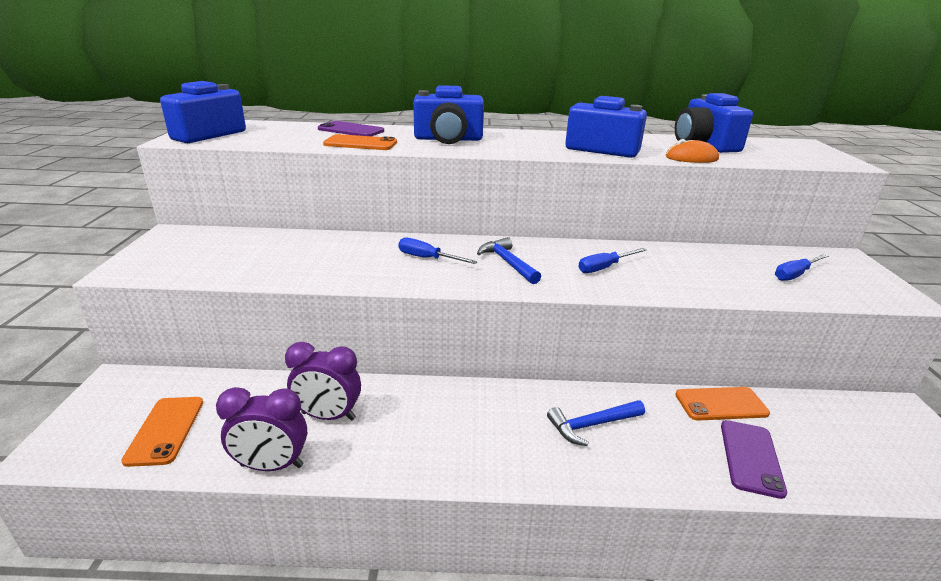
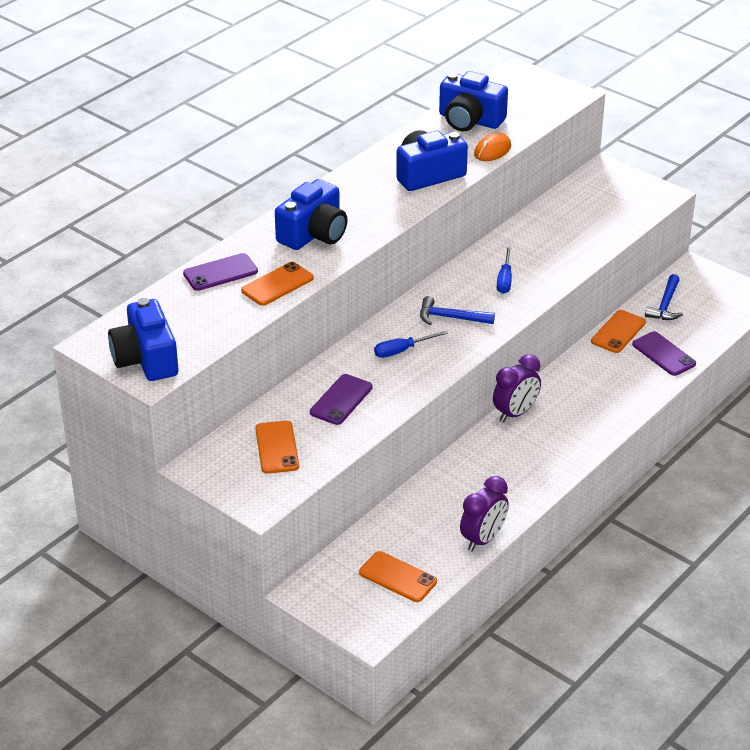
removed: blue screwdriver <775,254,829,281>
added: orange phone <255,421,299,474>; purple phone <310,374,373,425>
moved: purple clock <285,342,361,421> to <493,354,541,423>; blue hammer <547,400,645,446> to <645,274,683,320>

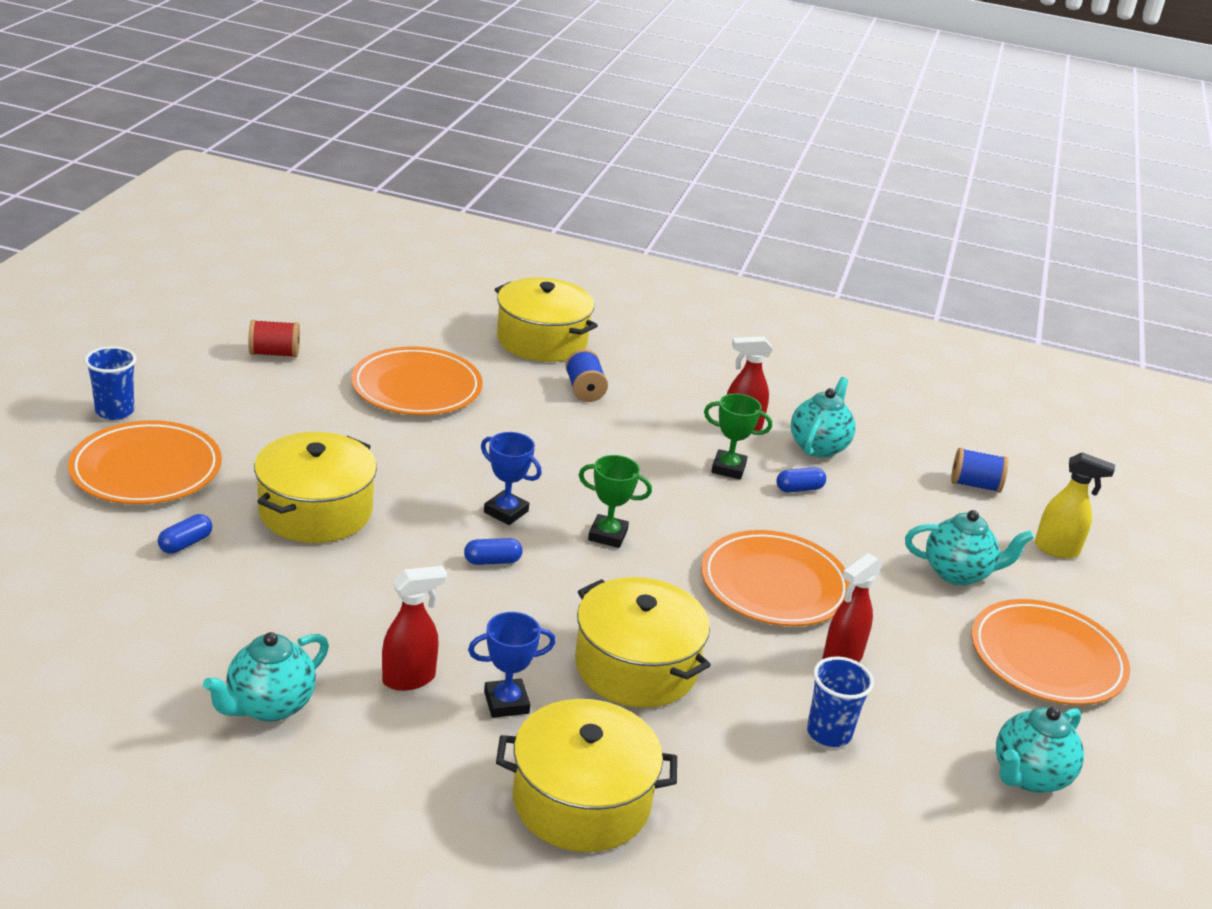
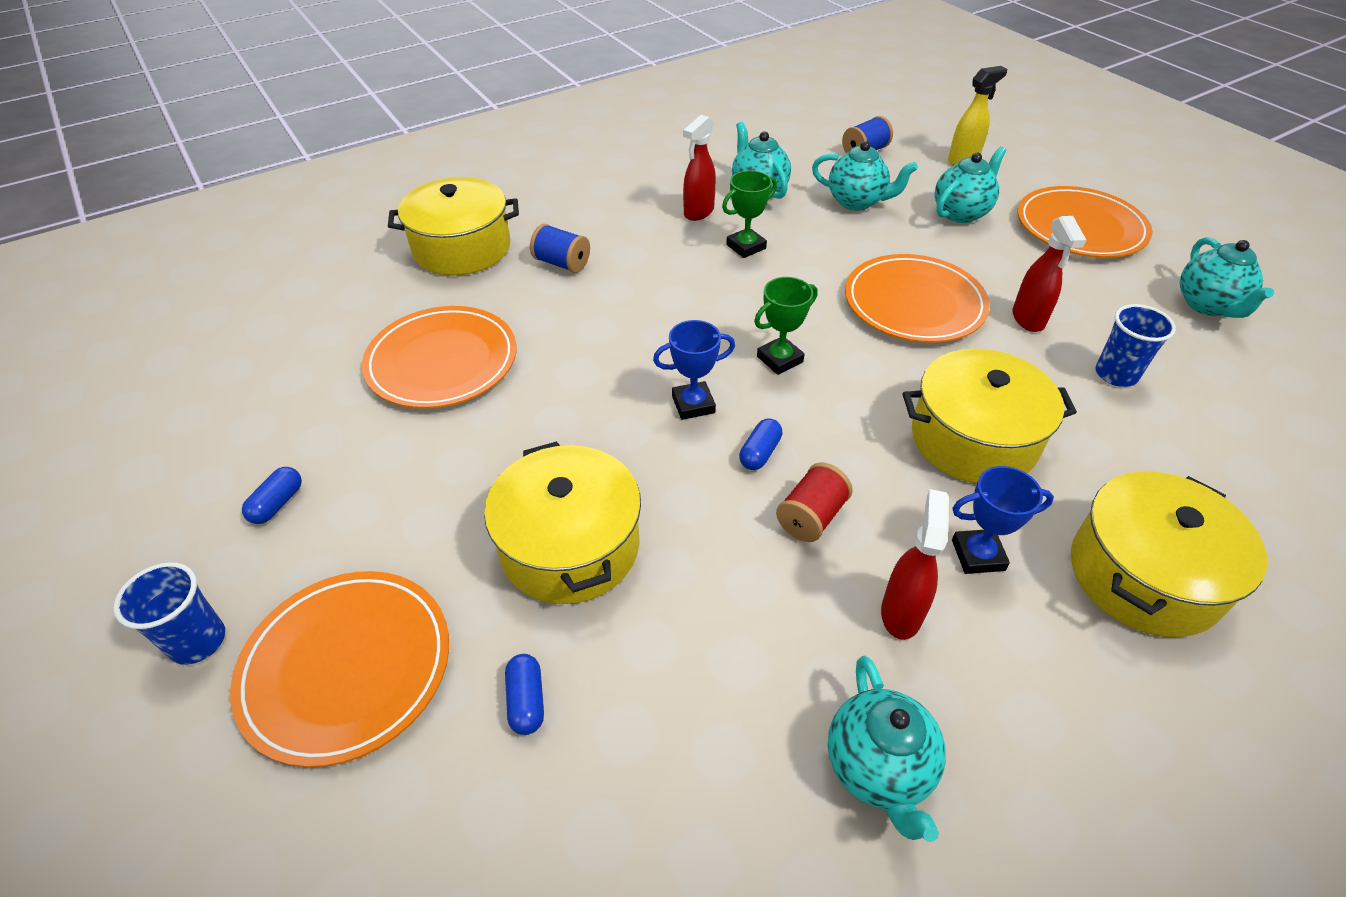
added: turquoise teapot <812,141,918,211>
moved: blue capsule <776,467,826,493> to <242,467,302,524>; red spool <249,320,300,358> to <776,462,853,542>
turned: blue trophy <468,612,556,718> = <952,466,1054,574> 60 degrees clockwise

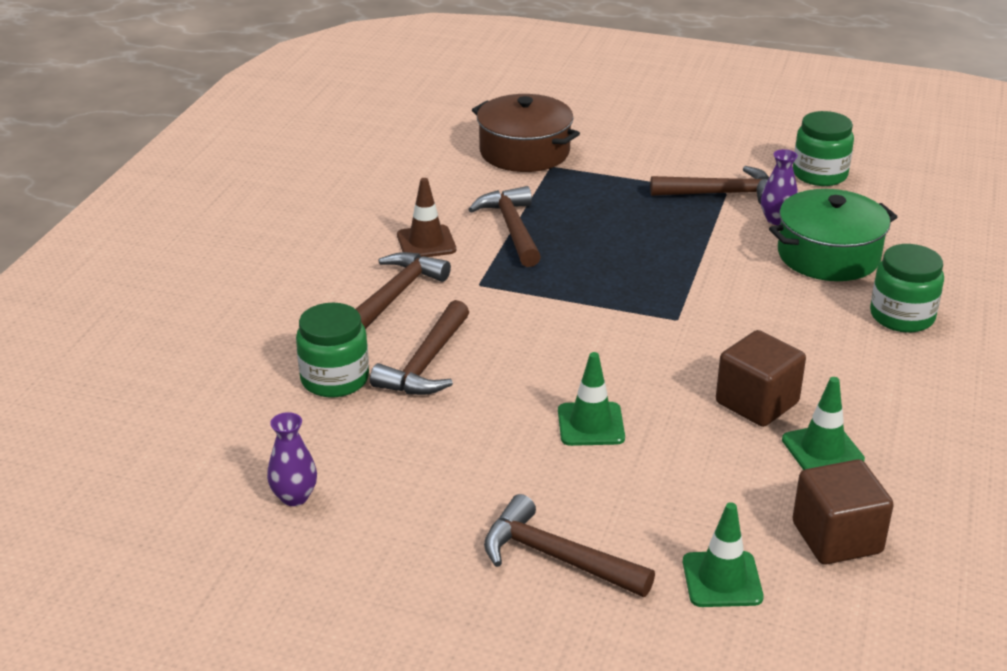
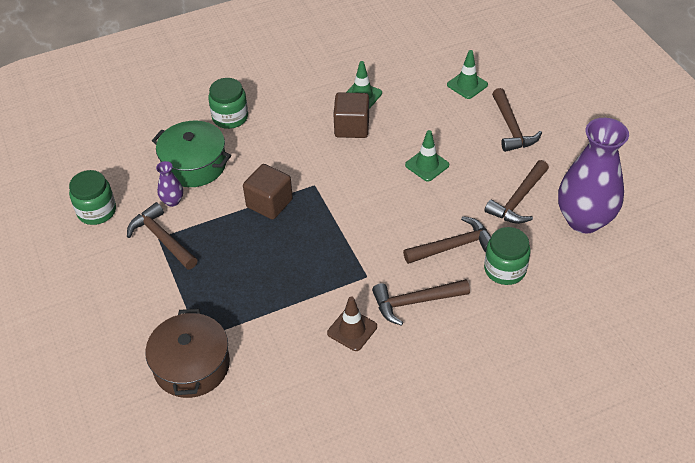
moved: brown cube <792,459,894,565> to <243,164,293,220>; brown hammer <468,186,541,267> to <485,160,549,224>
resized: purple vase <267,412,317,506> = <558,118,629,234> x2.39

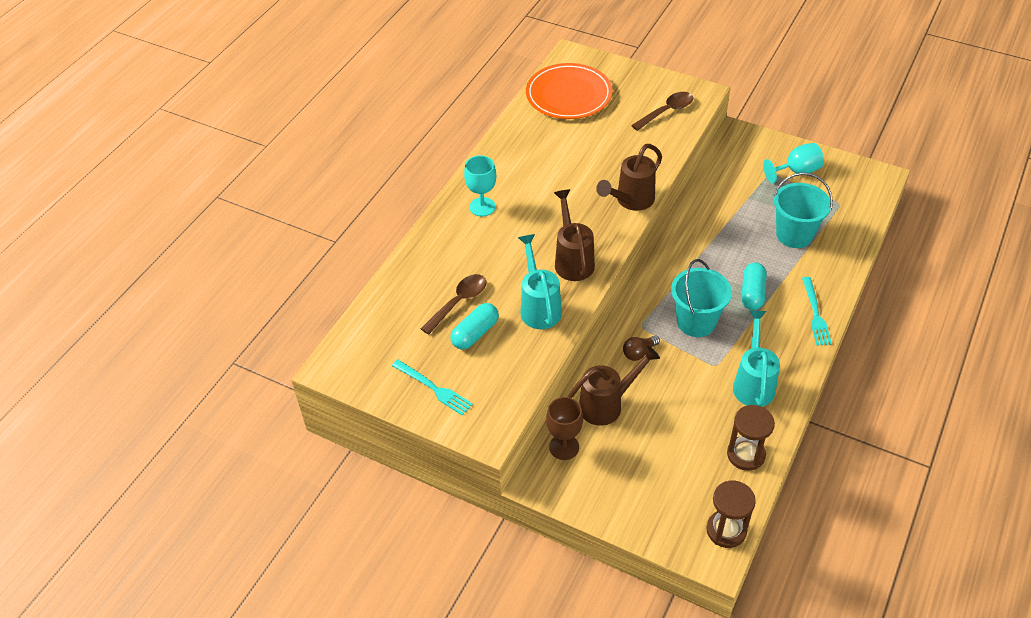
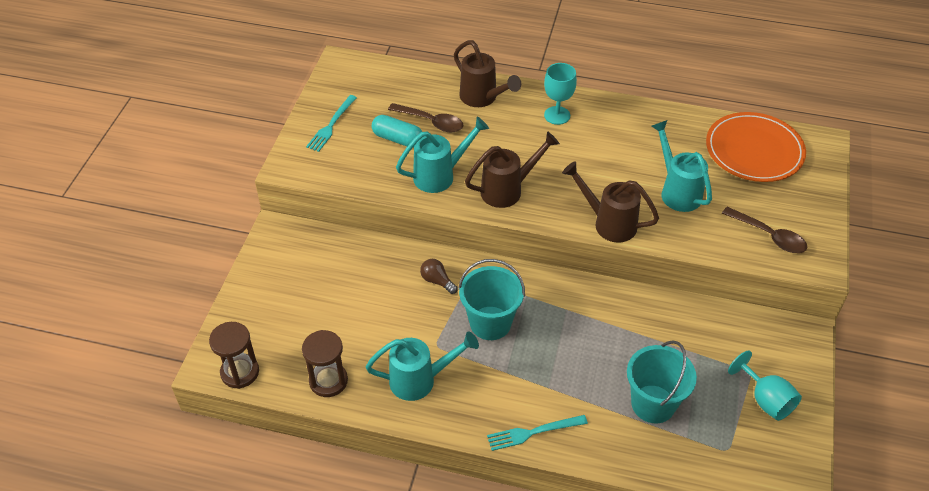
removed: brown goblet <546,397,583,460>; turquoise capsule <742,263,767,310>
added: turquoise watering can <651,120,712,212>
moved: brown watering can <567,345,660,426> to <454,40,521,107>

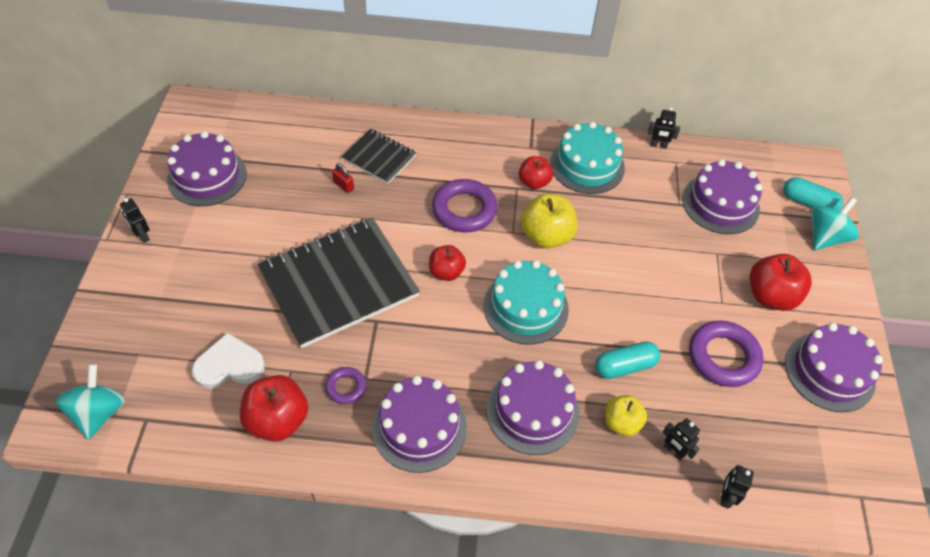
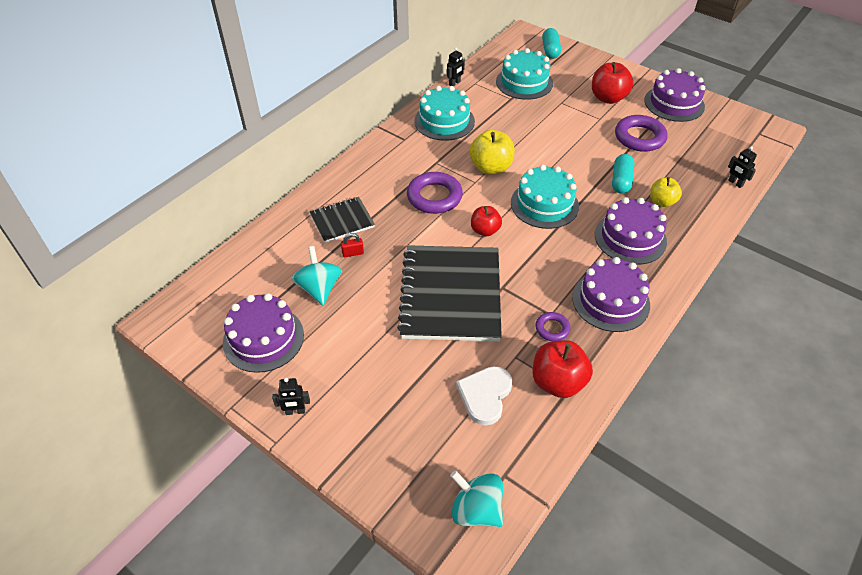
removed: red apple <519,156,553,189>; black robot <662,418,700,461>
moved: turquoise spinning top <811,197,859,250> to <292,246,341,305>
recoloured: purple cake <682,159,762,234> to turquoise cake <496,48,553,100>
turned: turquoise capsule <783,177,843,210> = <542,28,561,59> 60 degrees counterclockwise

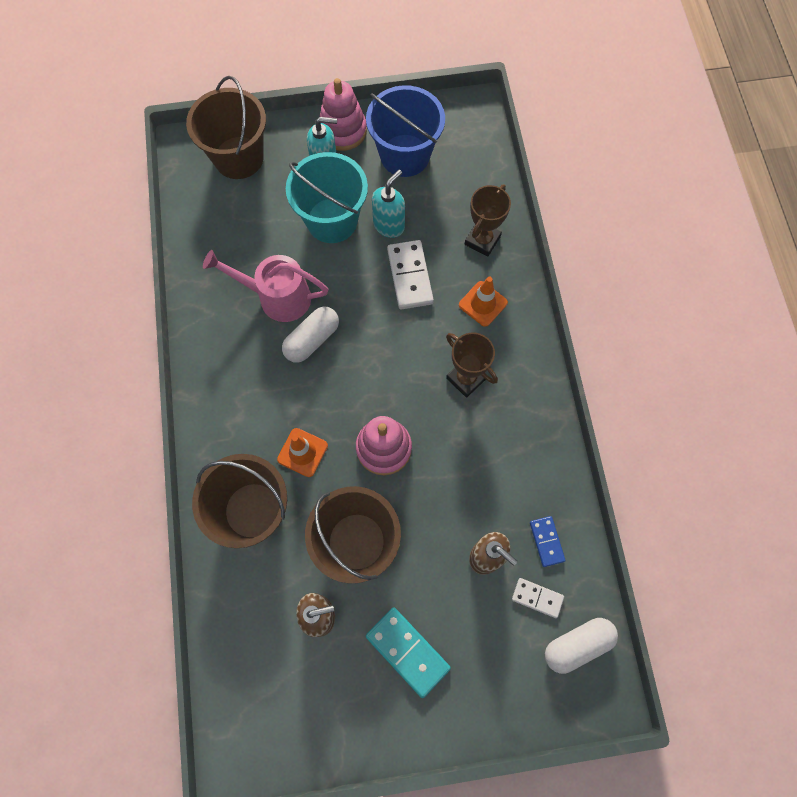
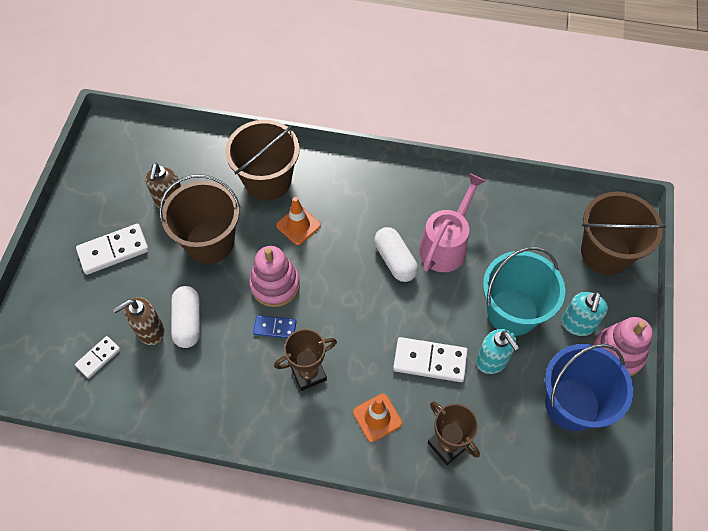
moved: white capsule <545,618,618,674> to <171,286,200,348>; blue domino <530,516,566,567> to <253,315,296,338>
recoloured: turquoise domino <366,607,451,698> to white domino <76,224,149,275>

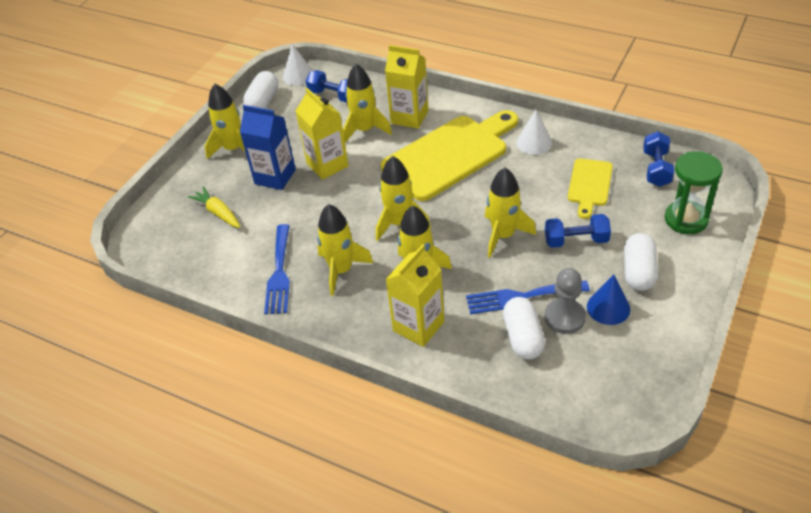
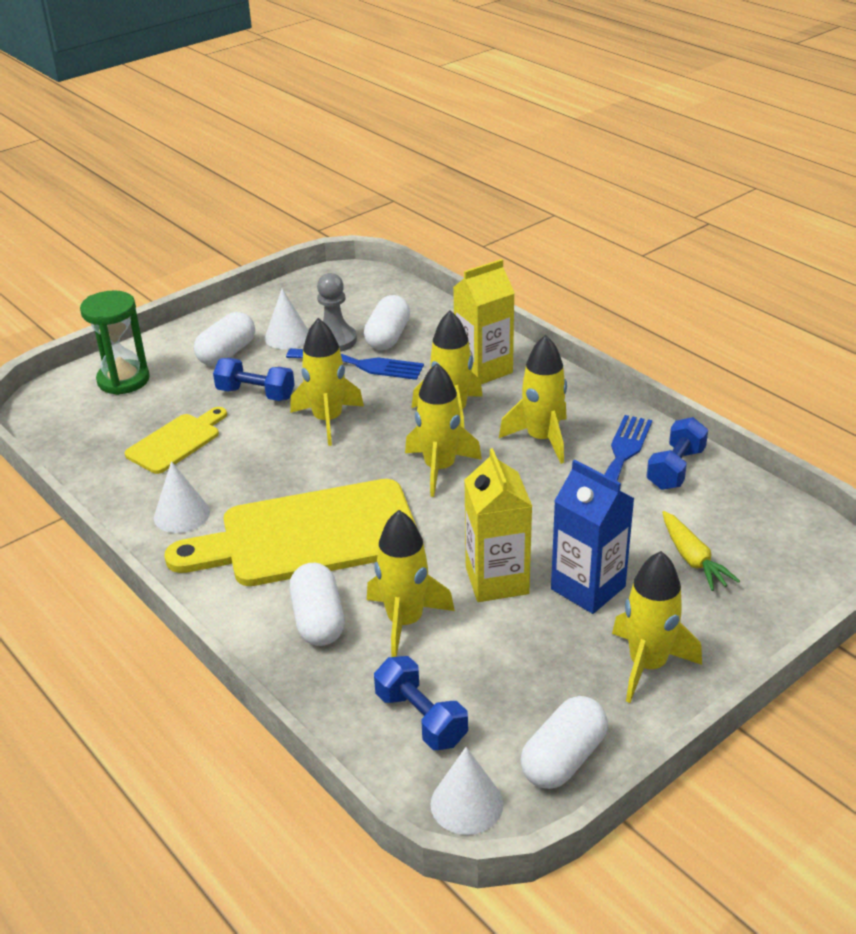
moved: blue dumbbell <643,131,674,187> to <646,417,708,490>
replaced: yellow carton <385,45,429,129> to white capsule <289,563,345,646>
recoloured: blue cone <587,275,630,325> to white cone <265,288,309,349>

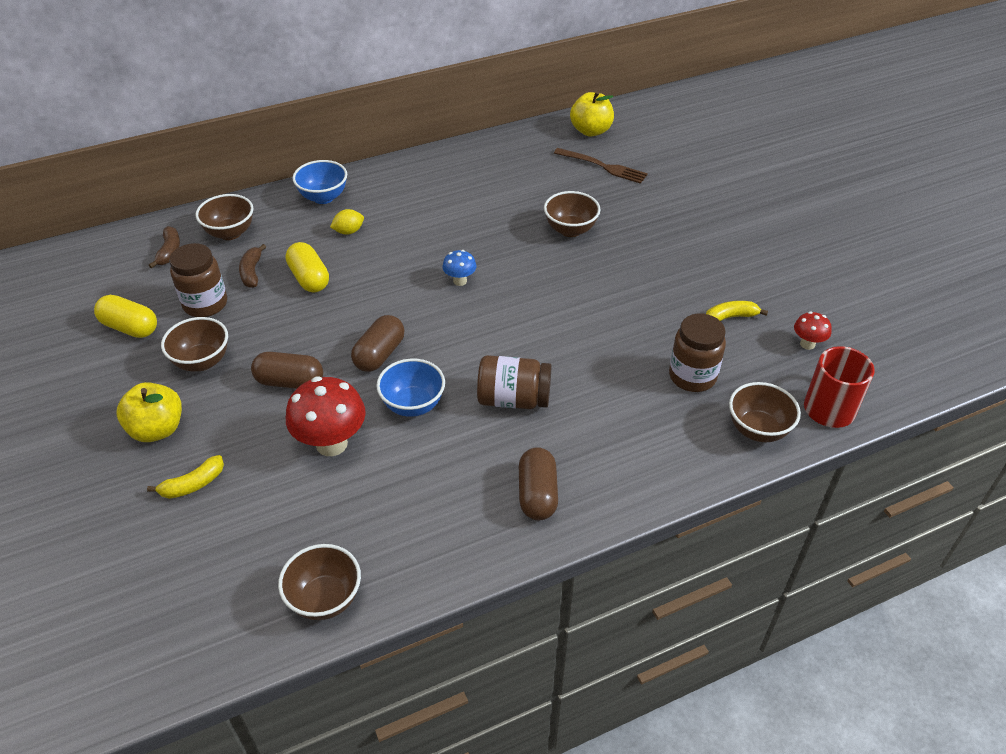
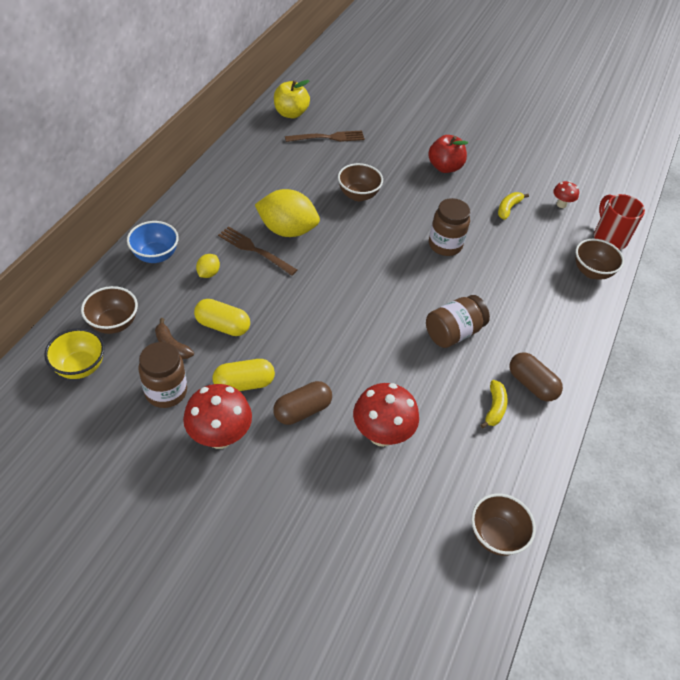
removed: yellow apple <117,382,182,442>; brown capsule <351,315,405,372>; blue bowl <376,359,445,417>; blue mushroom <442,250,477,286>
added: brown fork <218,226,297,276>; yellow lemon <255,189,320,237>; red apple <428,135,468,173>
moved: yellow capsule <94,295,157,338> to <213,359,275,391>; brown jar <669,314,726,392> to <429,198,470,256>; yellow banana <147,455,224,499> to <480,380,508,429>
replaced: brown banana <149,226,180,269> to yellow bowl <44,328,105,379>; brown bowl <161,317,228,372> to red mushroom <183,384,252,449>

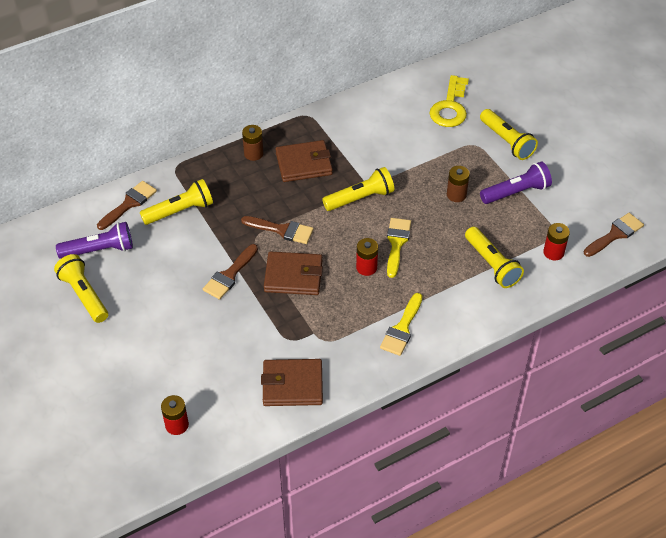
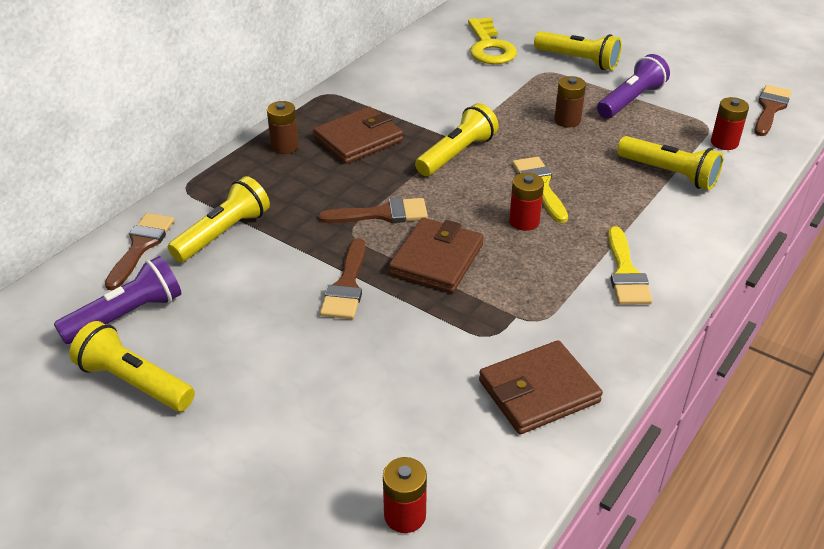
turned: brown wallet <264,252,323,295> = <389,218,484,293> 45 degrees counterclockwise

